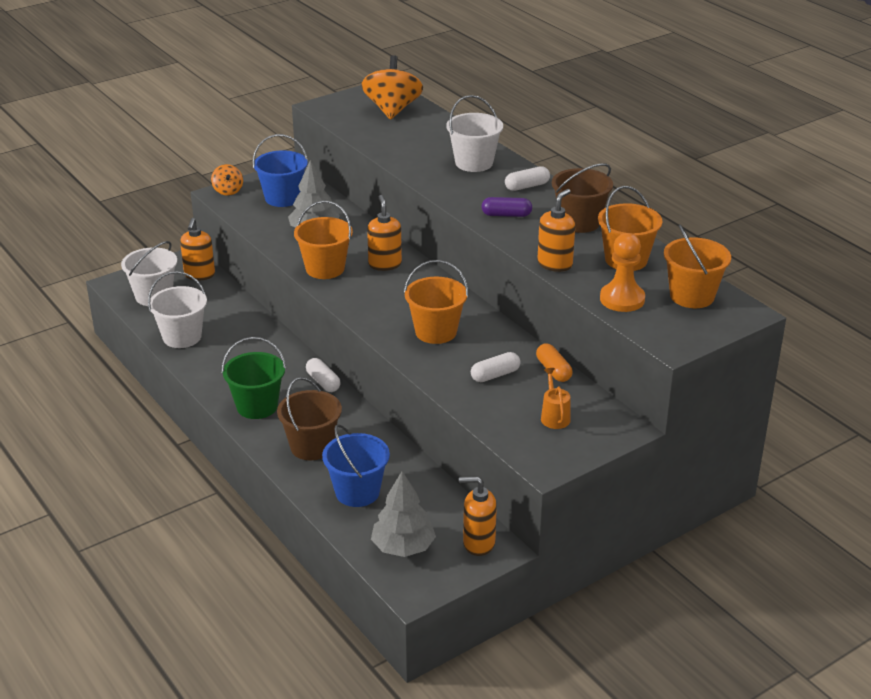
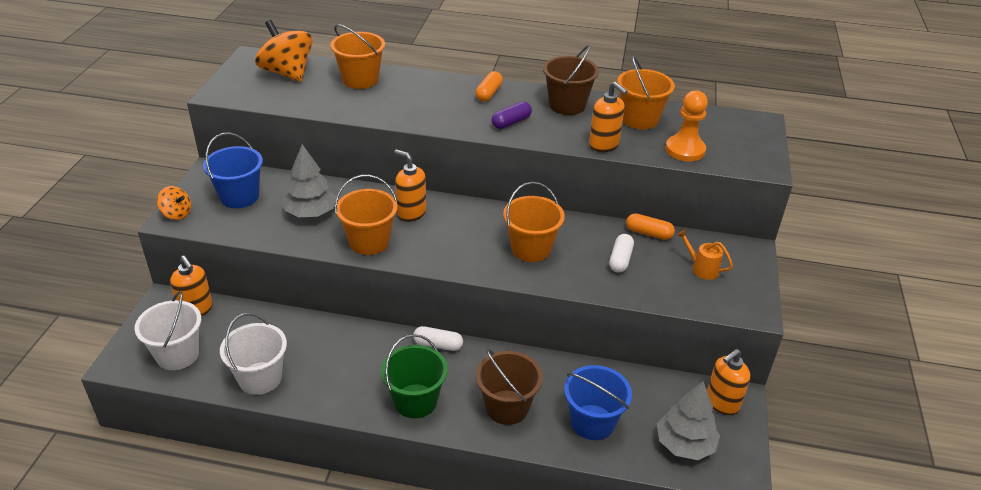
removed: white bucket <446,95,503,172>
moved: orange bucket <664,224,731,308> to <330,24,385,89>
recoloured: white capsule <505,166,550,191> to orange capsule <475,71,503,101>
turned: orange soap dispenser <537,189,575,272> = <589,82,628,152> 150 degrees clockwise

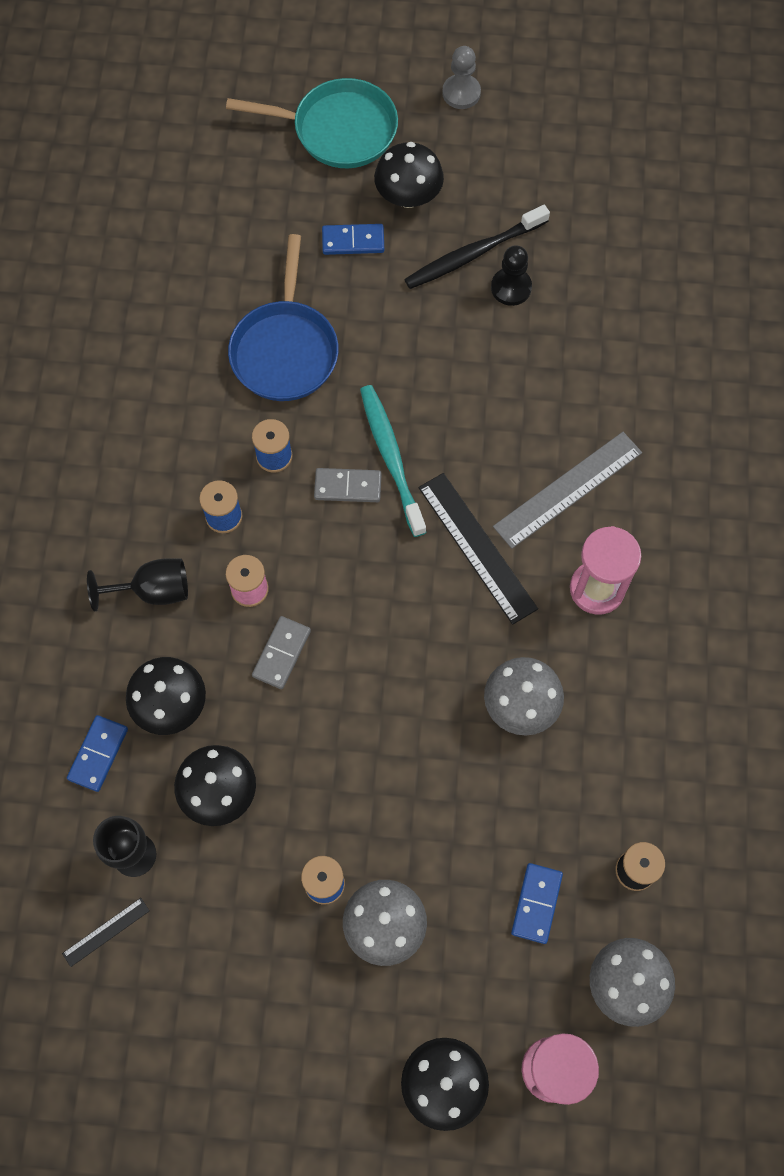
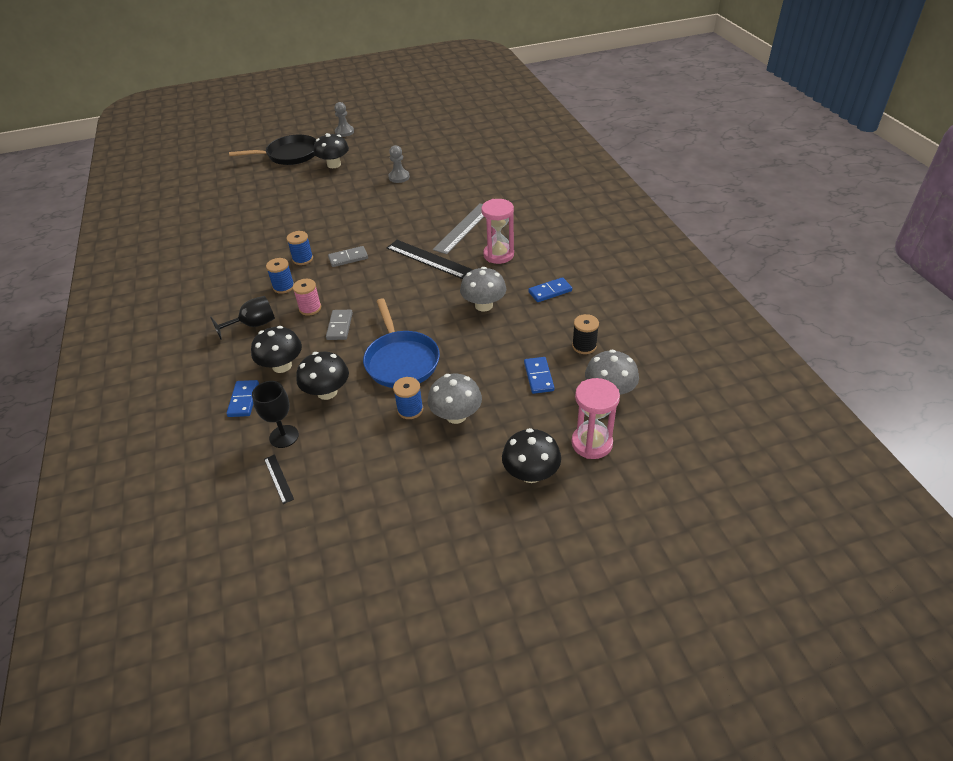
removed: turquoise toothbrush <360,385,426,537>; black toothbrush <404,205,550,289>
moved: blue pan <228,234,339,401> to <363,298,440,388>; blue domino <322,224,384,255> to <528,277,572,302>
recoloured: turquoise pan <226,78,398,168> to black pan <229,135,316,165>; black pawn <491,245,532,306> to grey pawn <388,145,410,183>
turned: black ruler <62,898,150,967> = <264,454,294,504> 60 degrees counterclockwise

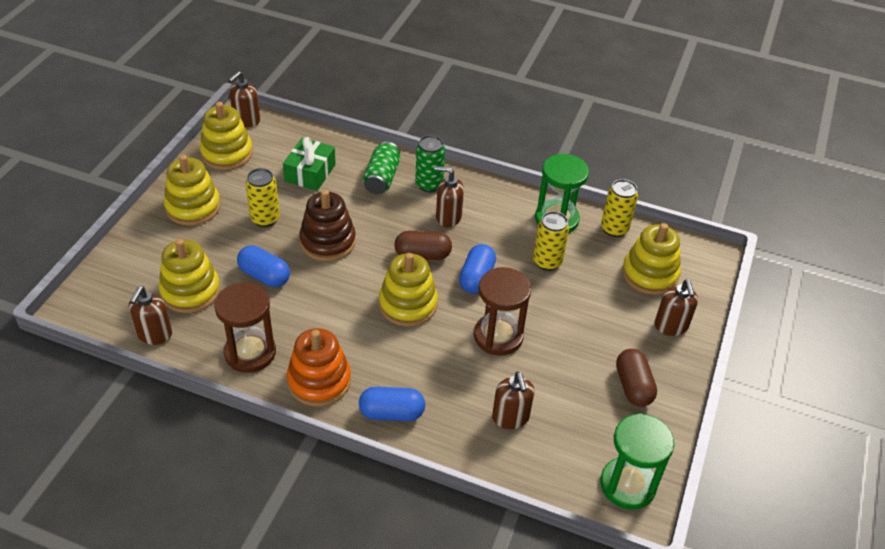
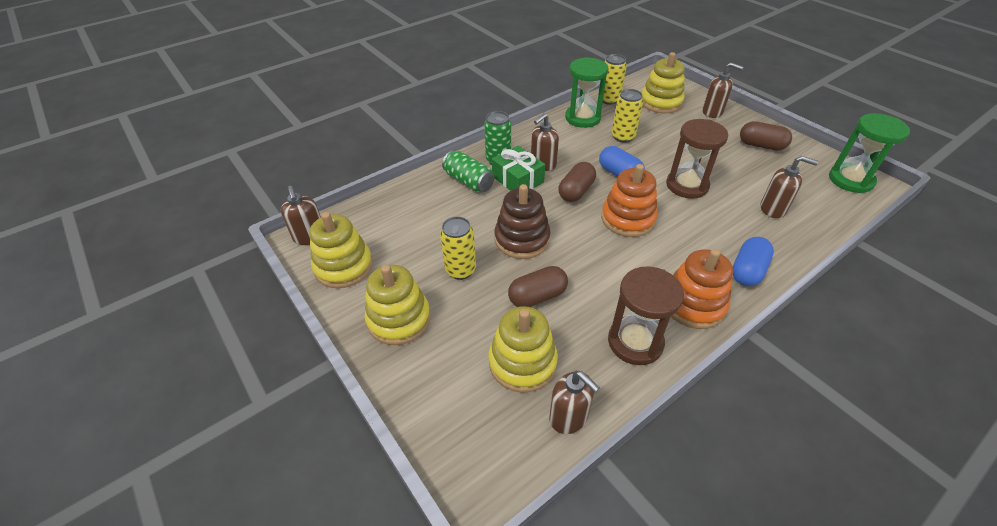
moved: green gift <283,137,336,191> to <492,146,545,191>
recoloured: blue capsule <237,245,290,287> to brown capsule <508,266,568,307>; yellow stacking toy <379,253,438,327> to orange stacking toy <601,164,658,237>

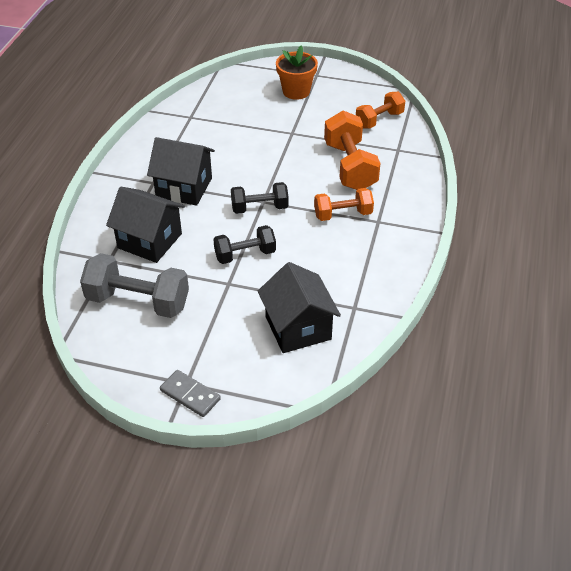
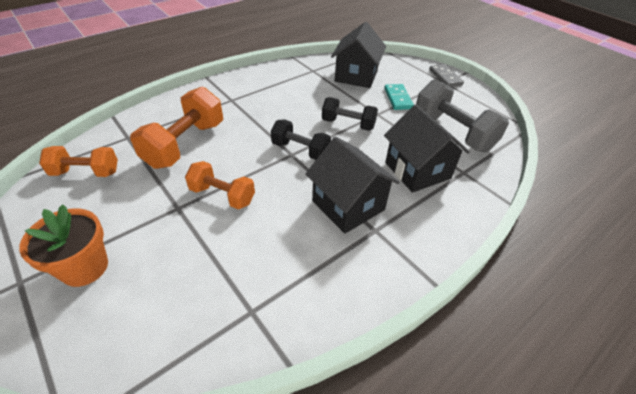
added: turquoise domino <384,84,414,110>
moved: orange dumbbell <314,188,374,221> to <185,161,255,209>

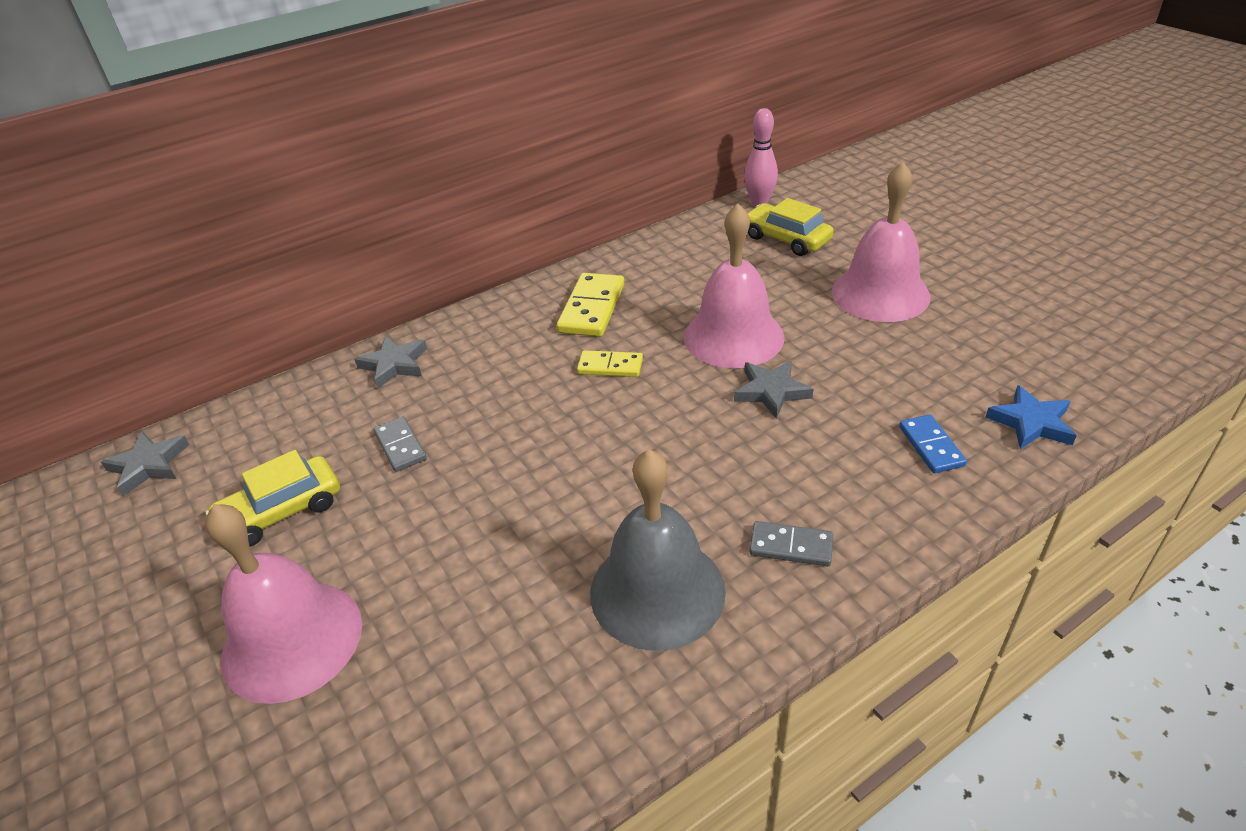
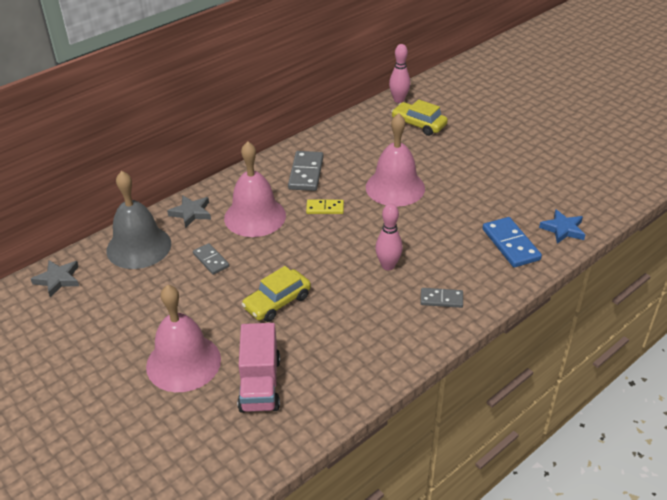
removed: grey star <734,361,813,419>
added: pink truck <238,323,280,413>; pink bowling pin <375,203,403,270>
moved: grey bell <590,449,726,651> to <106,171,171,269>; pink bell <832,162,930,322> to <224,141,286,237>; yellow car <206,450,340,547> to <241,266,311,322>
recoloured: yellow domino <557,273,624,337> to grey domino <288,151,323,191>
resized: blue domino <899,414,967,473> = <483,217,542,268> x1.63

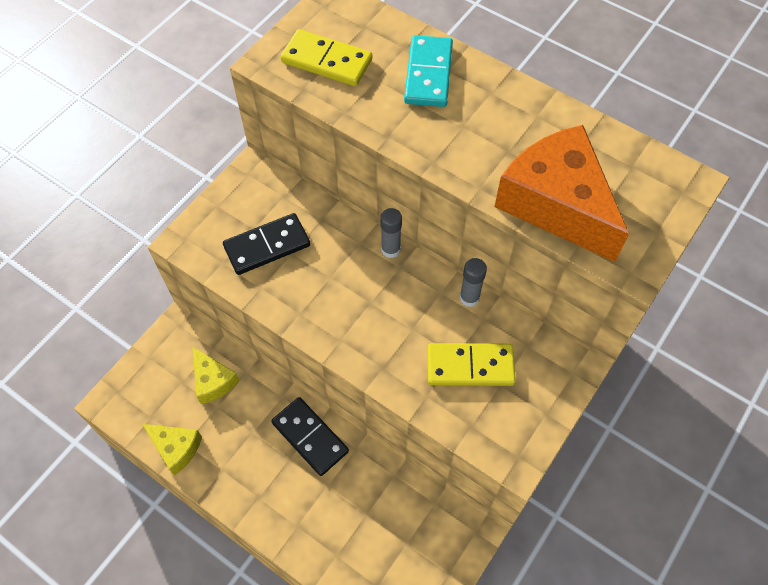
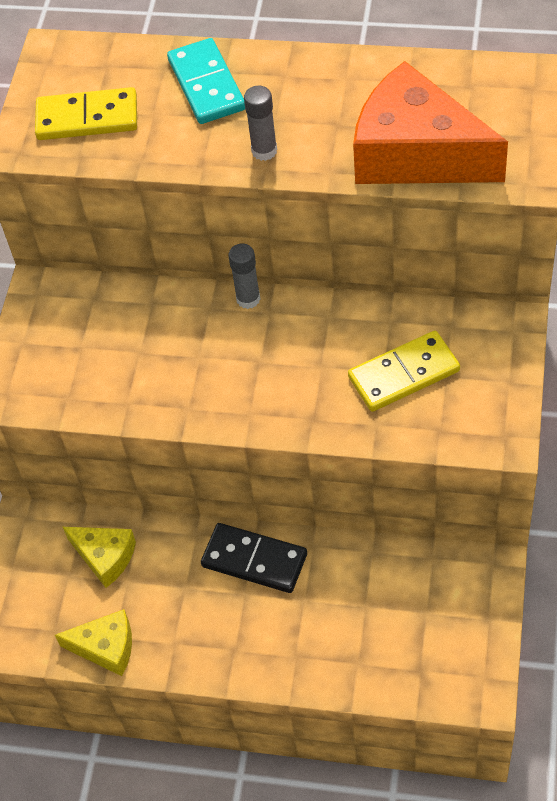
removed: black domino <223,213,310,275>
moved: grey glue stick <460,258,487,307> to <244,86,277,161>

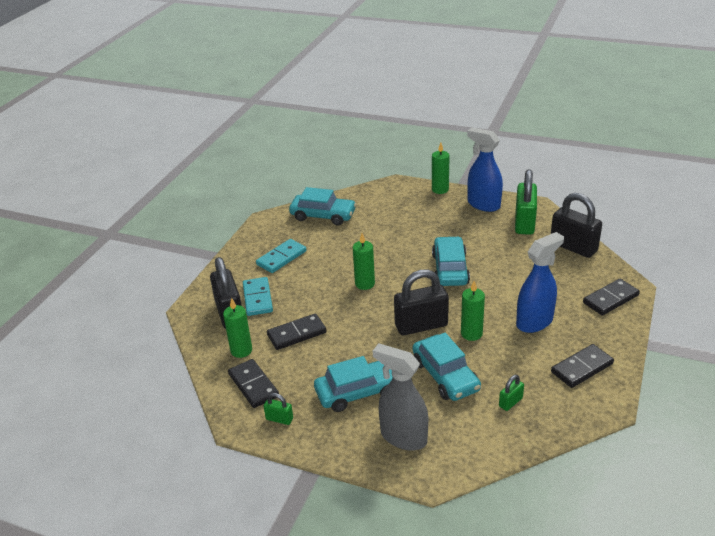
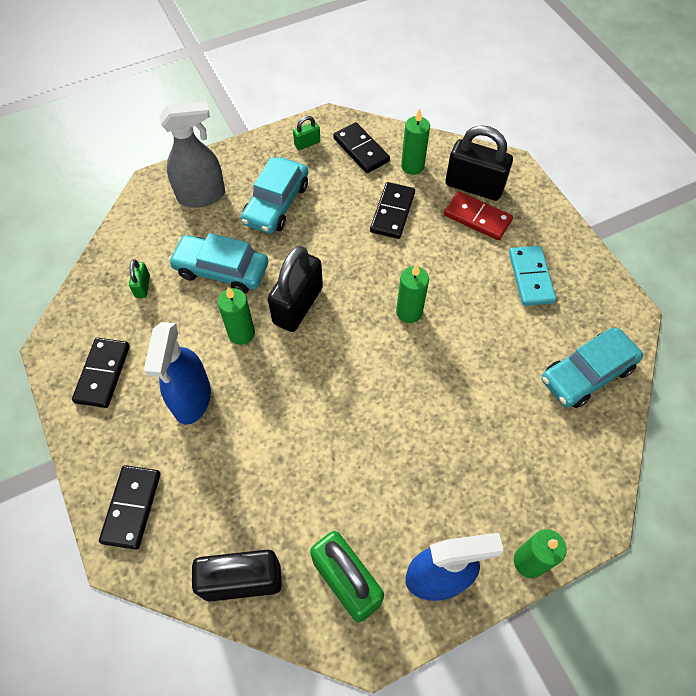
removed: turquoise car <432,236,470,286>
recoloured: turquoise domino <243,277,273,316> to red domino <444,191,513,240>
turned: black domino <228,359,279,408> = <333,122,390,173> 45 degrees clockwise

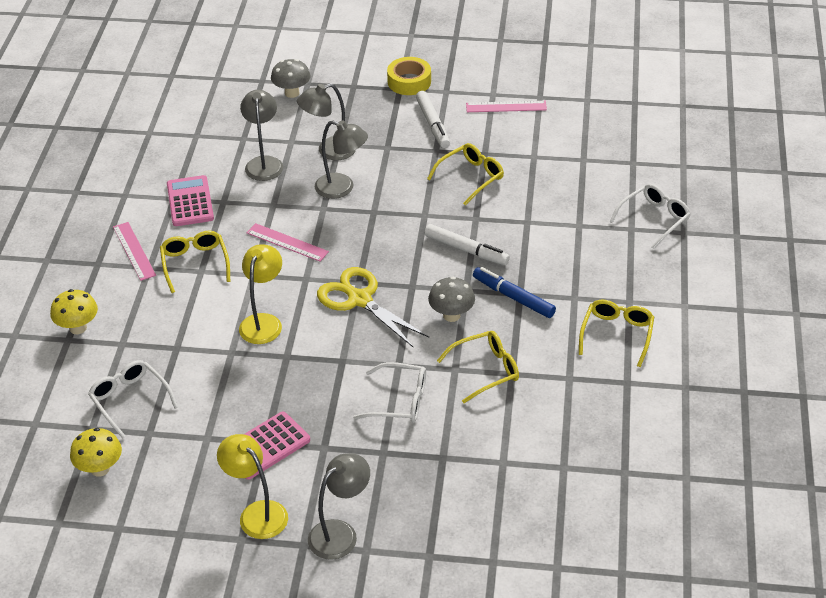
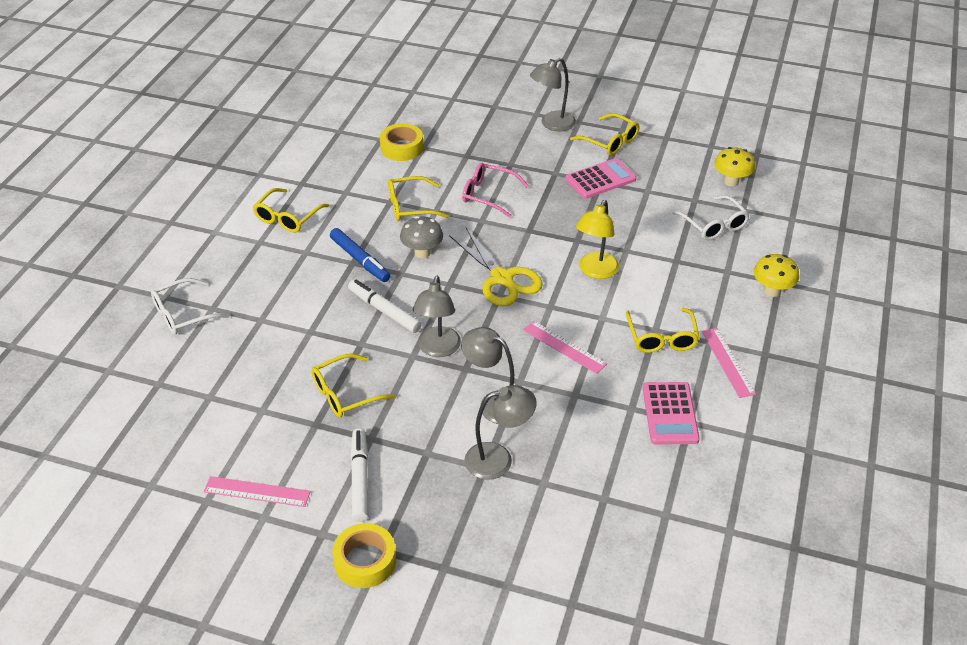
removed: grey mushroom <271,59,311,98>
added: yellow tape <380,123,423,161>
moved: grey lamp <240,90,283,181> to <413,276,461,357>
replaced: yellow lamp <217,434,288,539> to yellow glasses <570,113,639,155>
recoloured: white glasses <353,362,426,423> to pink glasses <462,163,529,217>

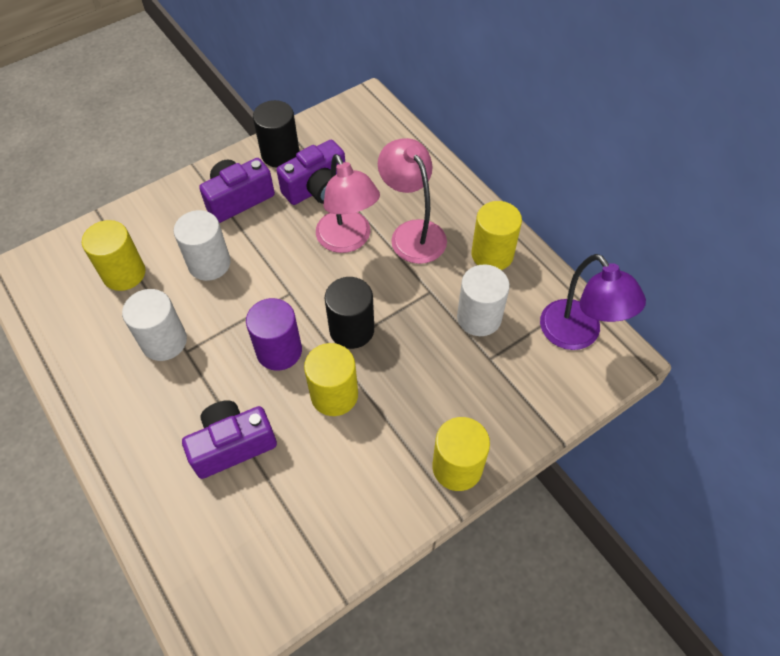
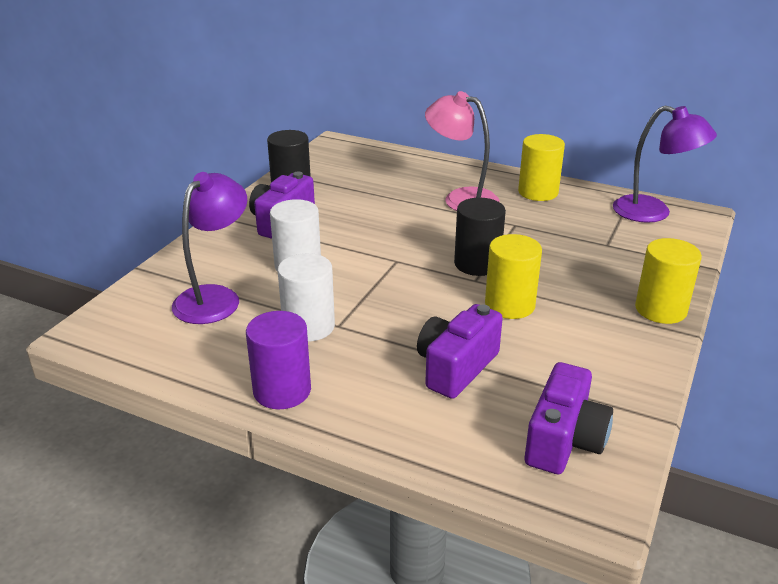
removed: pink lamp <316,154,380,253>; white cylinder <457,264,510,336>
moved: purple cylinder <246,298,302,371> to <246,311,311,409>; purple camera <276,140,345,205> to <525,362,613,474>
replaced: yellow cylinder <82,220,145,291> to purple lamp <172,172,247,324>

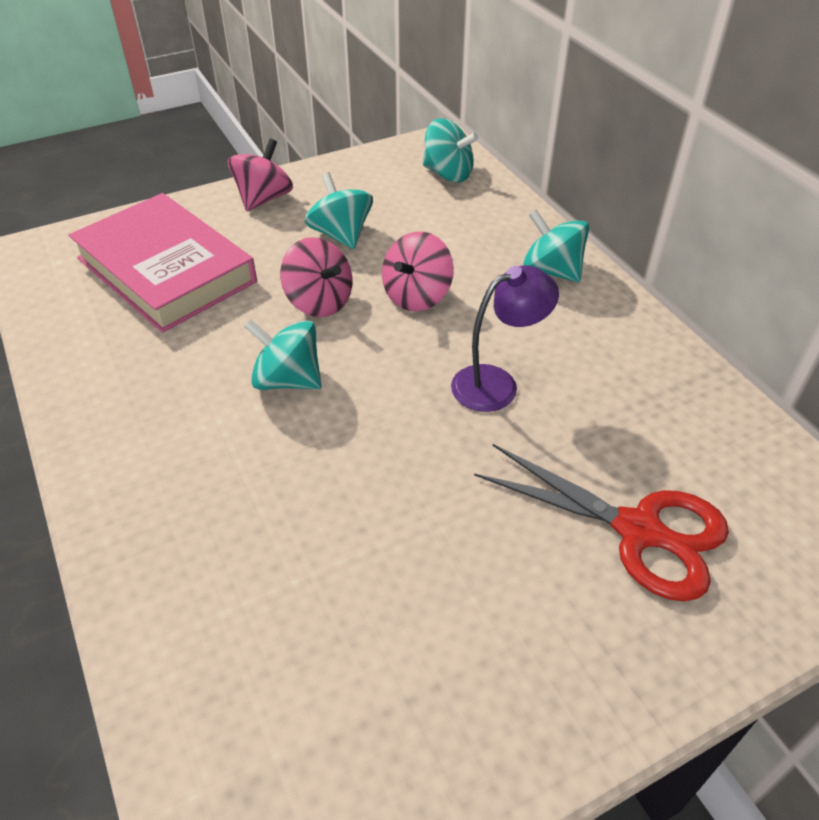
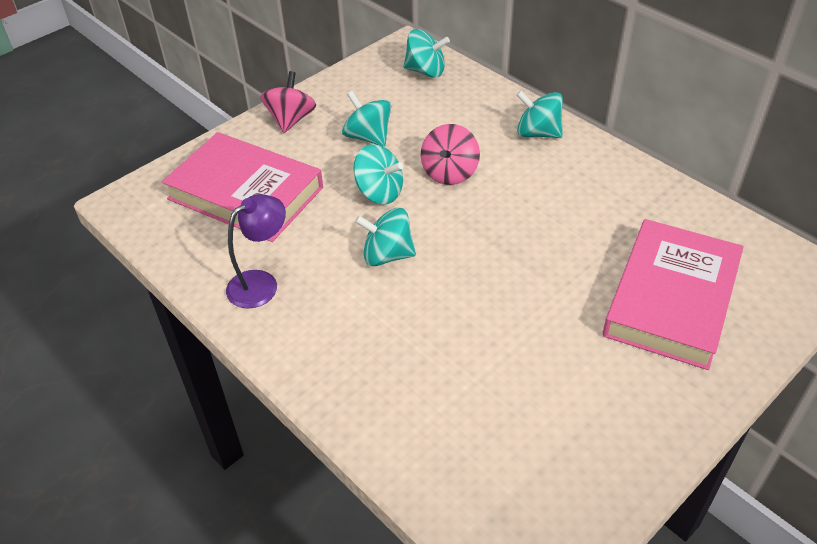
moved: purple lamp <451,265,559,412> to <226,194,286,309>
replaced: red scissors <474,444,729,601> to pink book <602,219,744,370>
recoloured: pink spinning top <280,237,352,317> to turquoise spinning top <353,144,403,205>

